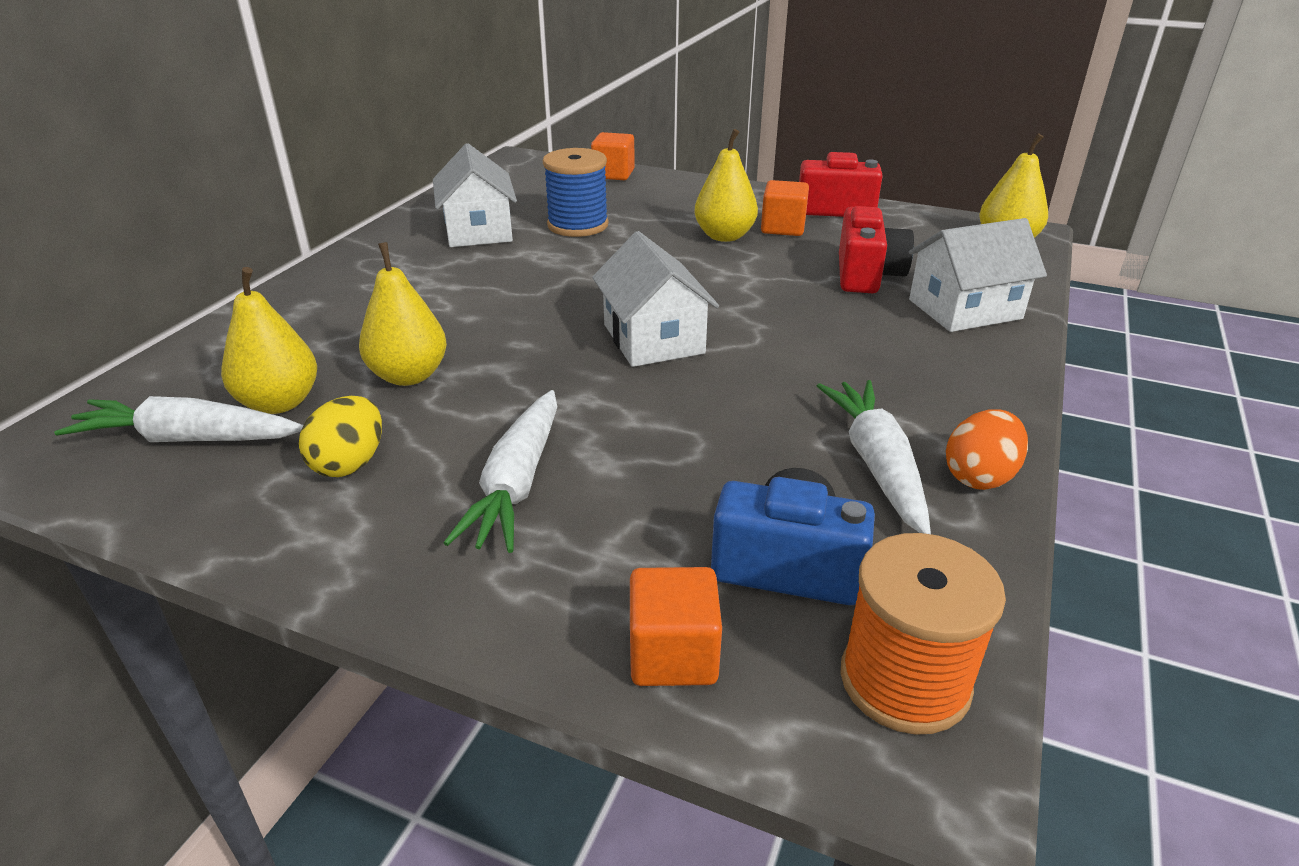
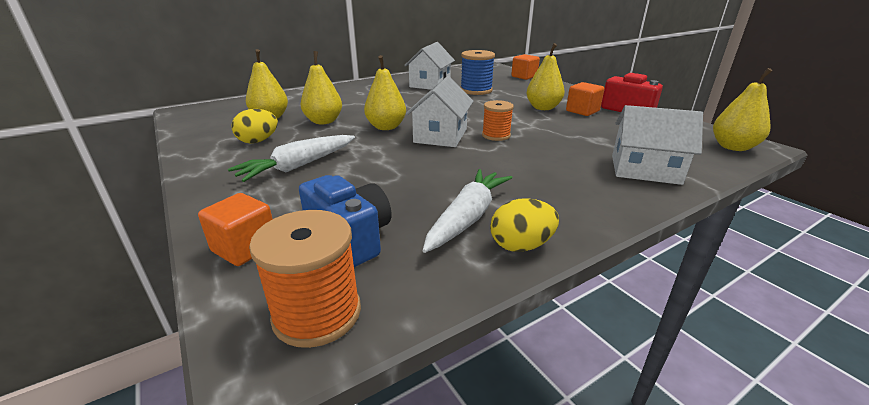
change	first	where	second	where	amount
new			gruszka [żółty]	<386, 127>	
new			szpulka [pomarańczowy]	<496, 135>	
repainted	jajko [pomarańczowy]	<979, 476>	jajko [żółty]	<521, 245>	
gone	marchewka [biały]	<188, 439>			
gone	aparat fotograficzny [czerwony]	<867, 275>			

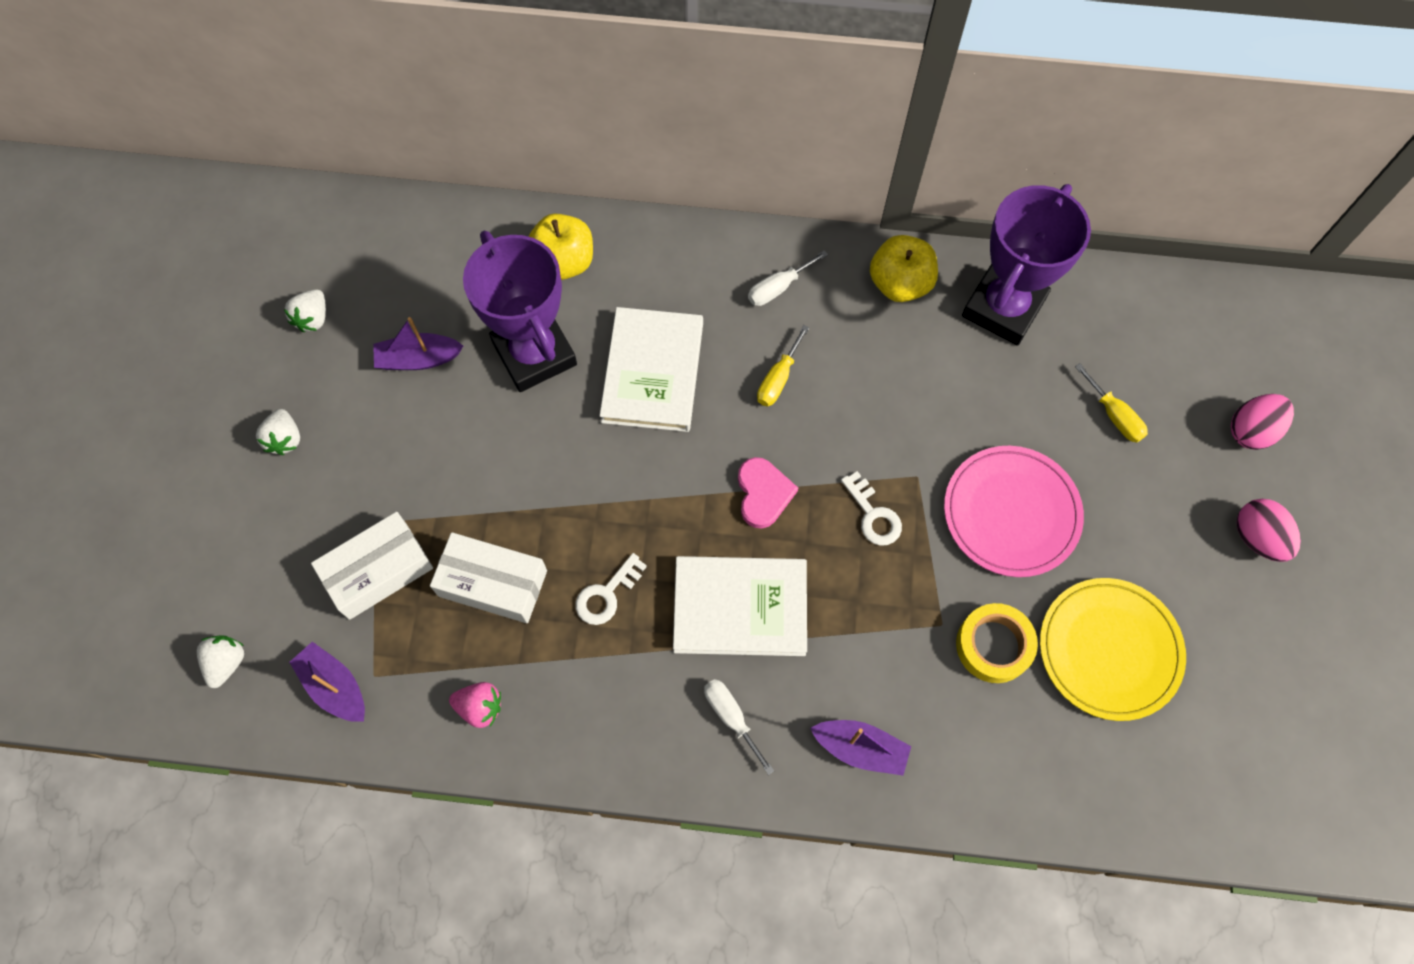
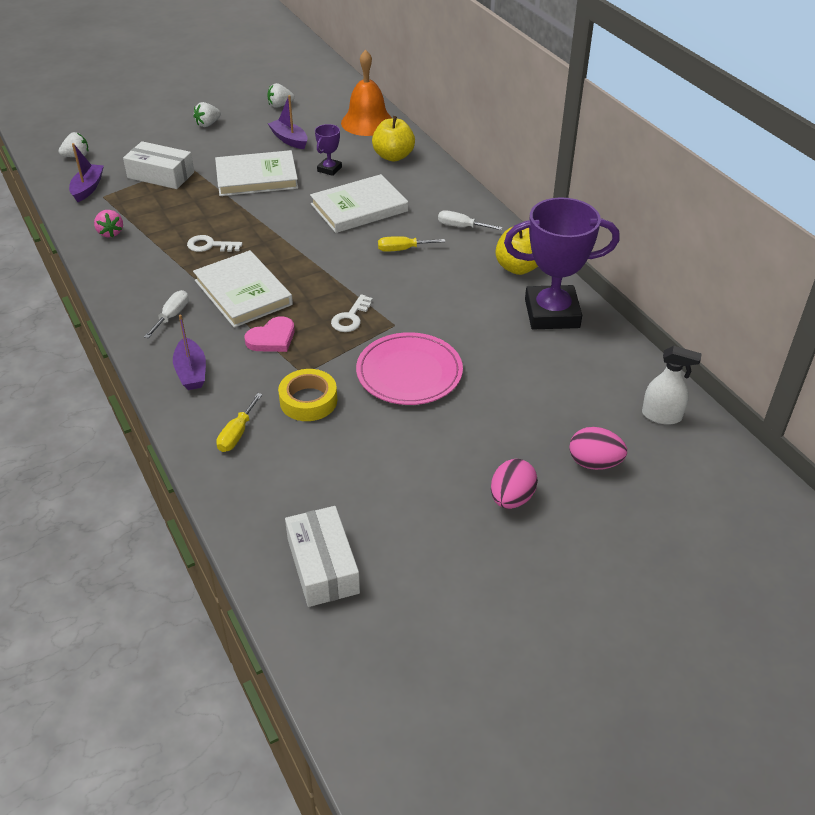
change	first	where	second	where	amount
new			książka [biały]	<256, 177>	
shifted	śrubokręt [żółty]	<1114, 415>		<237, 434>	
shifted	serce [różowy]	<763, 494>		<272, 338>	
shifted	pudełko [biały]	<493, 583>		<323, 566>	
scaled	puchar [fioletowy]	<534, 353>		<329, 169>	x0.45
new			dzwonek [pomarańczowy]	<367, 122>	
new			spryskiwacz [biały]	<661, 416>	
gone	talerz [żółty]	<1109, 650>			

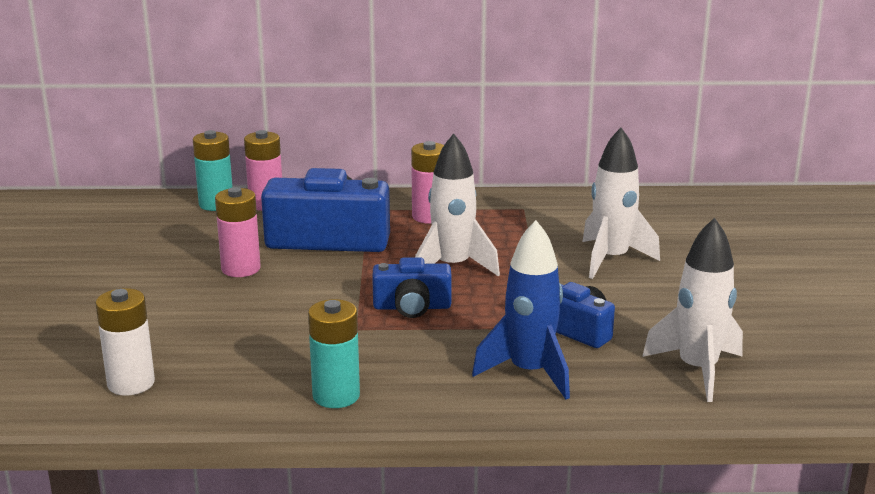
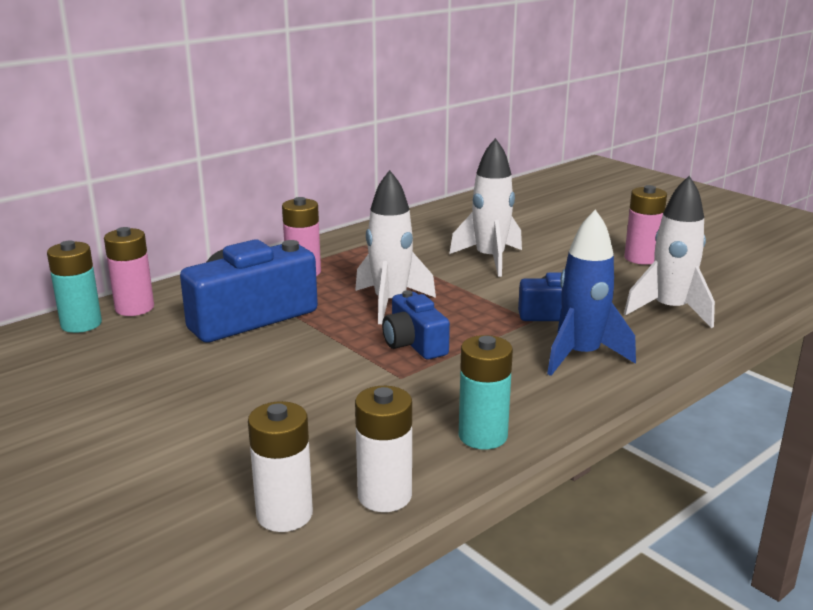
change	first	where	second	where	amount
new			bateria [biały]	<384, 496>	
rotated	aparat fotograficzny [niebieski]	<412, 307>		<414, 343>	105 degrees clockwise
shifted	bateria [różowy]	<241, 269>		<641, 258>	

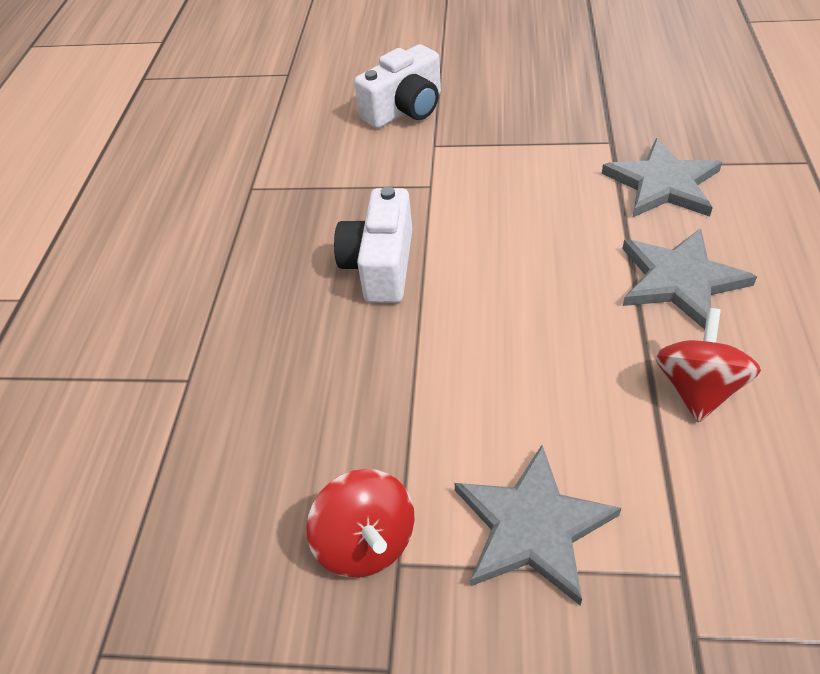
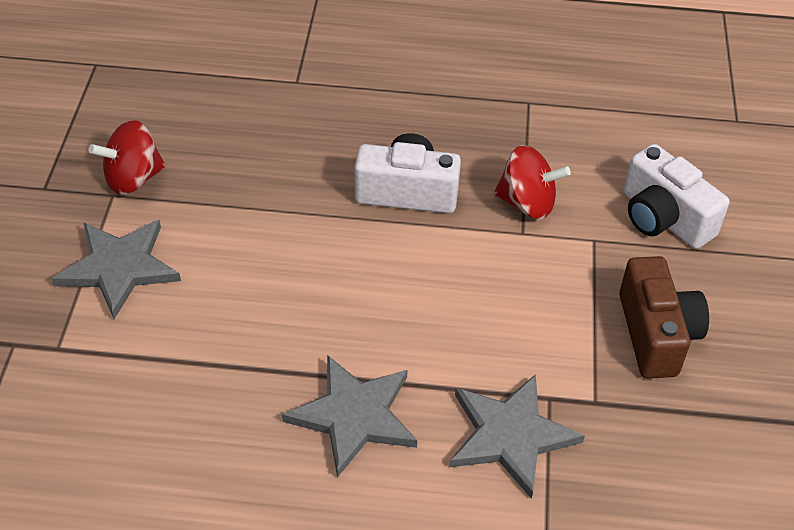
change	first	where	second	where	amount
shifted	bączek [czerwony]	<697, 388>		<527, 203>	
new			aparat fotograficzny [brązowy]	<656, 334>	

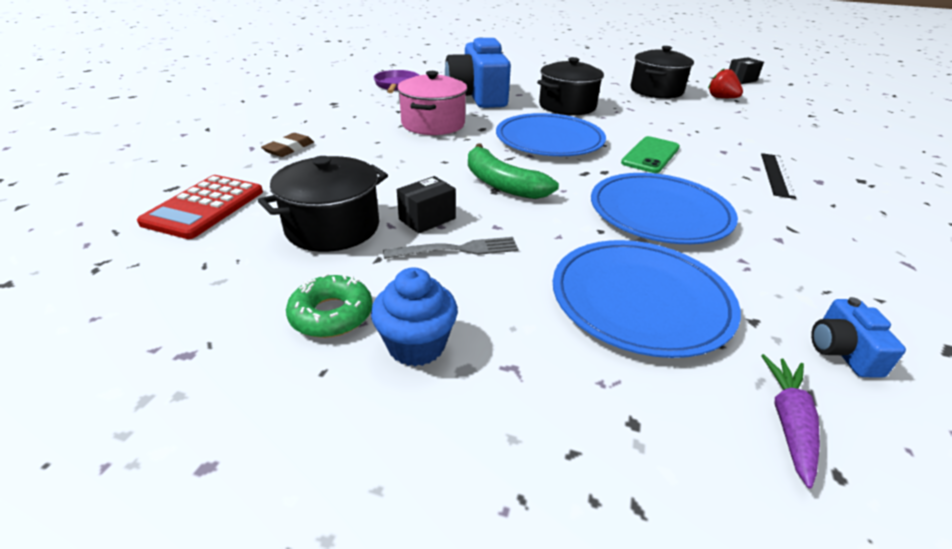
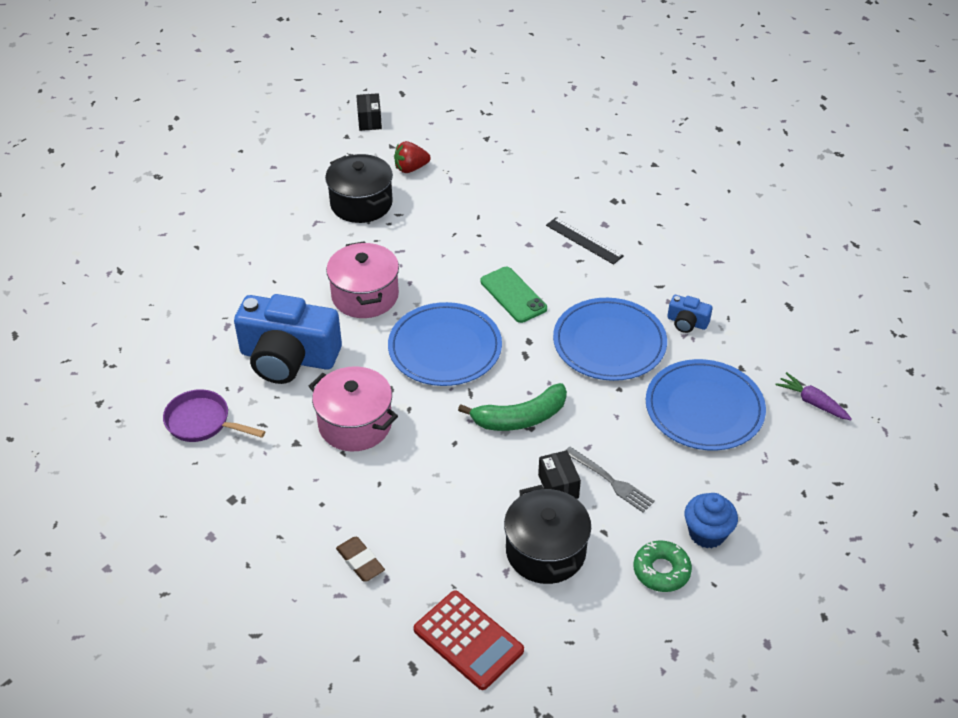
change	first	where	second	where	amount
repainted	garnek [czarny]	<567, 106>	garnek [różowy]	<365, 296>	
rotated	widelec [szary]	<457, 249>		<610, 481>	120 degrees clockwise
shifted	aparat fotograficzny [niebieski]	<842, 351>		<687, 322>	

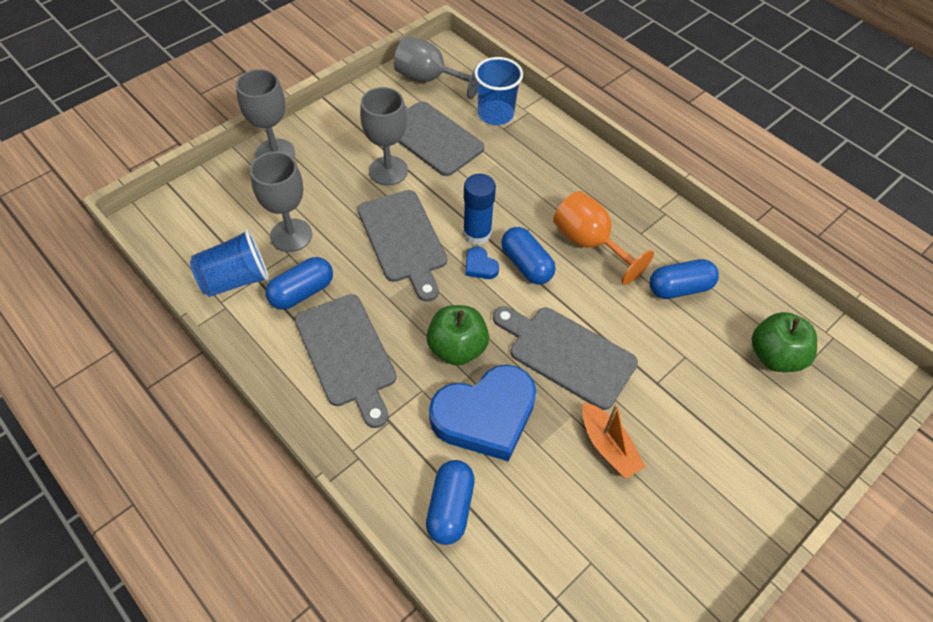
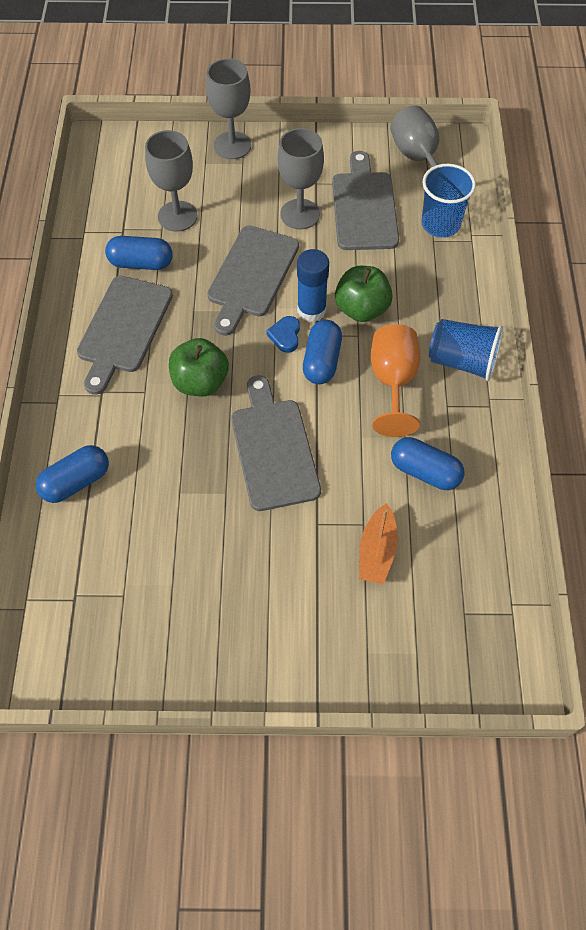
change	first	where	second	where	amount
shifted	jabłko [zielony]	<775, 356>		<362, 309>	
shifted	łódka [pomarańczowy]	<608, 446>		<377, 551>	
shifted	szklanka [niebieski]	<236, 280>		<462, 361>	
gone	serce [niebieski]	<485, 415>			

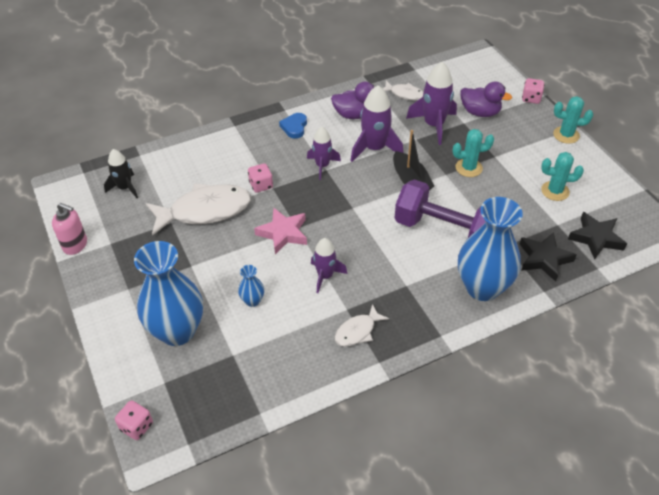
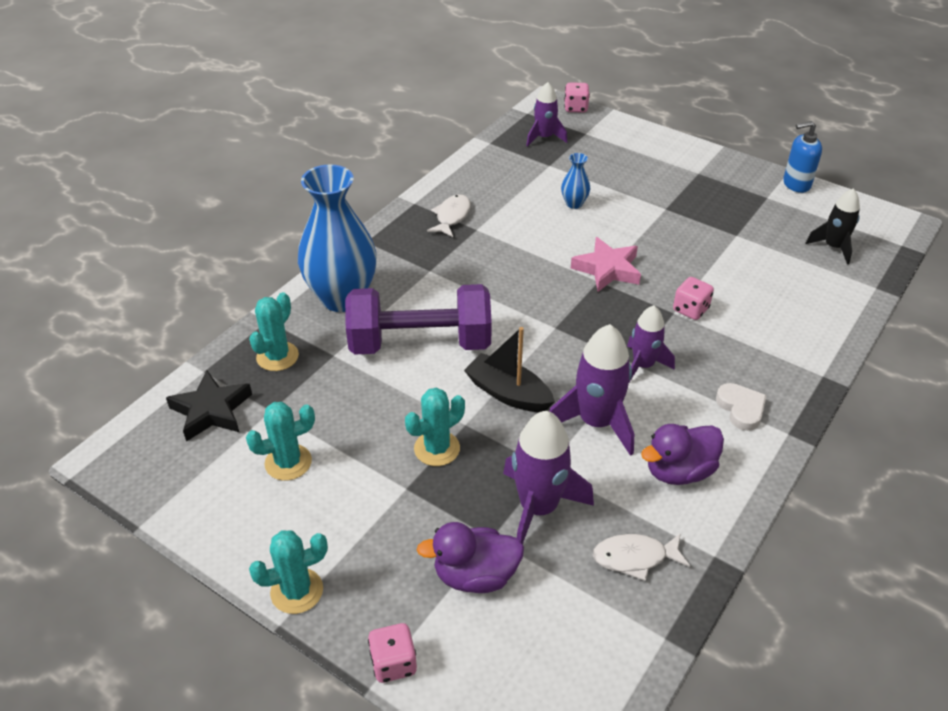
change	first	where	second	where	amount
swapped	gwiazda [czarny]	<544, 259>	kaktus [turkusowy]	<277, 356>	
shifted	rakieta [fioletowy]	<325, 276>		<544, 138>	
repainted	serce [niebieski]	<294, 127>	serce [biały]	<741, 408>	
repainted	dozownik mydła [różowy]	<75, 245>	dozownik mydła [niebieski]	<796, 184>	
gone	wazon [niebieski]	<177, 331>			
gone	ryba [biały]	<205, 211>			

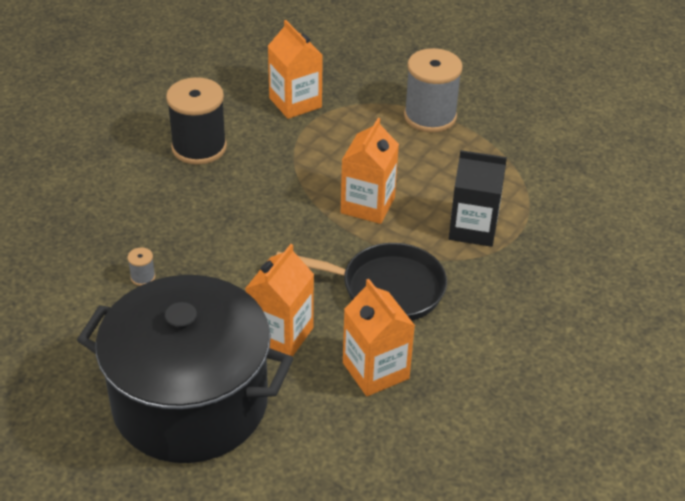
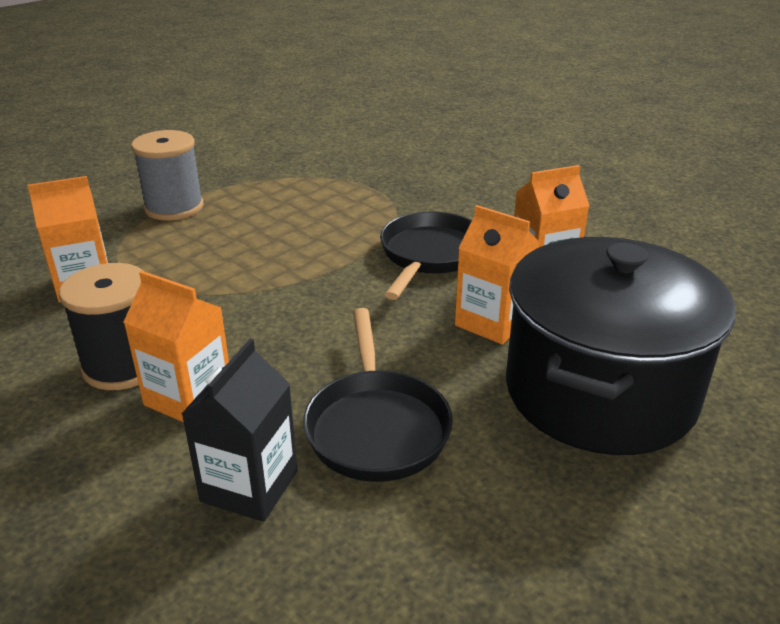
change	first	where	second	where	amount
shifted	karton mleka [pomarańczowy]	<367, 205>		<188, 397>	
shifted	karton mleka [czarny]	<473, 228>		<249, 486>	
swapped	szpulka [szary]	<143, 277>	patelnia [czarny]	<376, 426>	

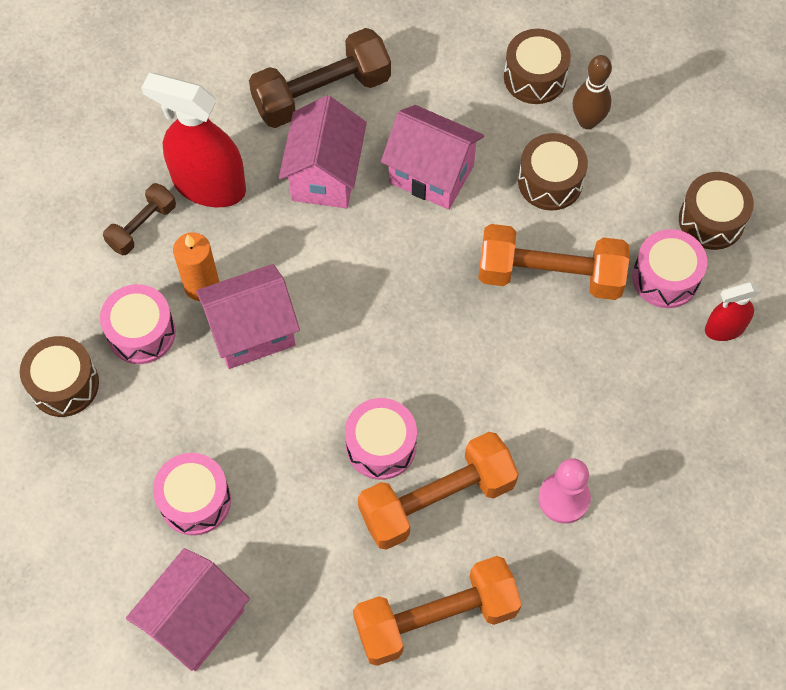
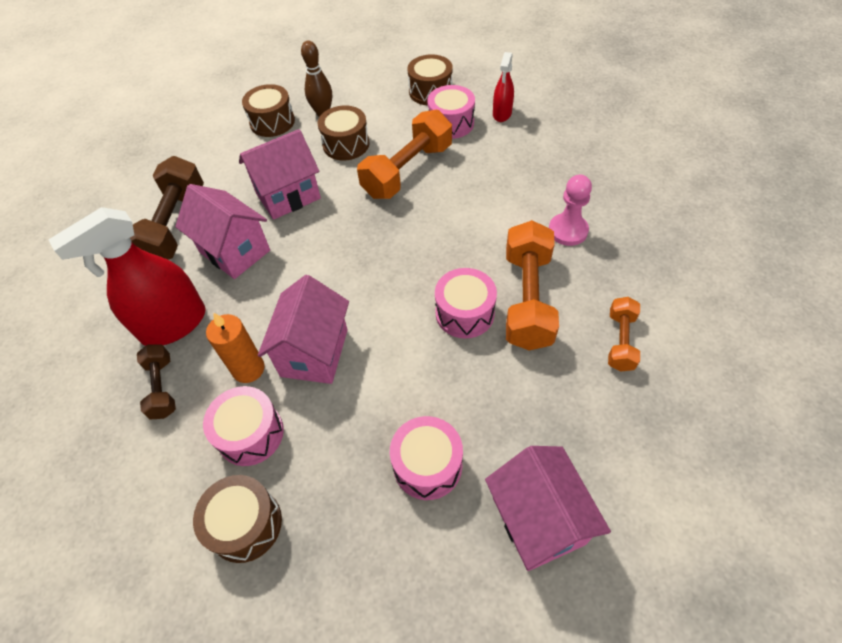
change	first	where	second	where	amount
scaled	hantel [pomarańczowy]	<436, 618>		<620, 341>	x0.55

